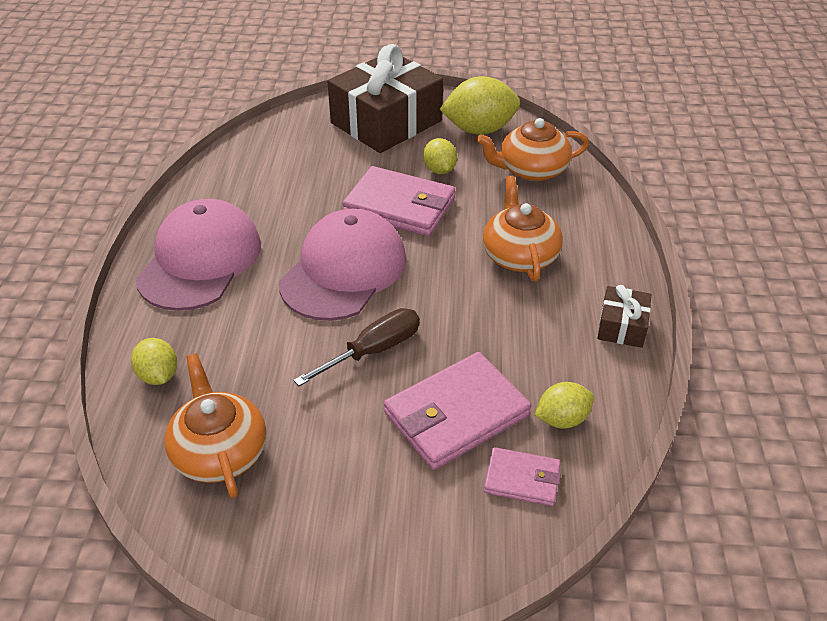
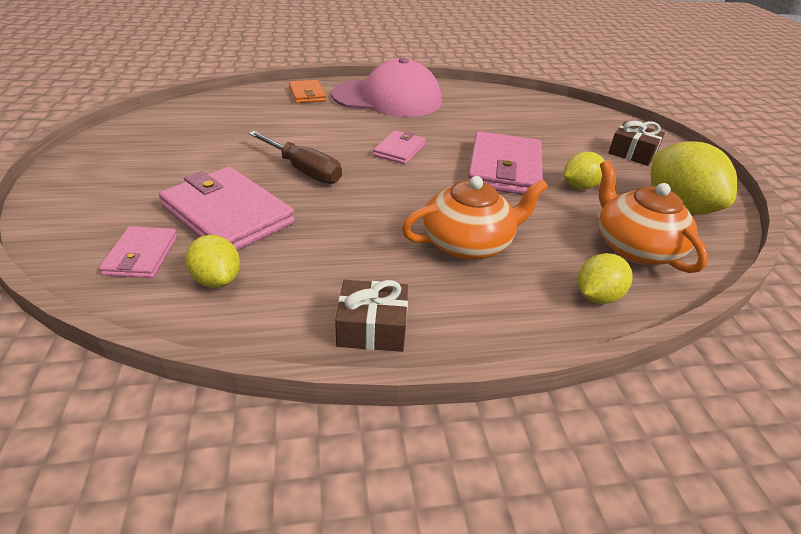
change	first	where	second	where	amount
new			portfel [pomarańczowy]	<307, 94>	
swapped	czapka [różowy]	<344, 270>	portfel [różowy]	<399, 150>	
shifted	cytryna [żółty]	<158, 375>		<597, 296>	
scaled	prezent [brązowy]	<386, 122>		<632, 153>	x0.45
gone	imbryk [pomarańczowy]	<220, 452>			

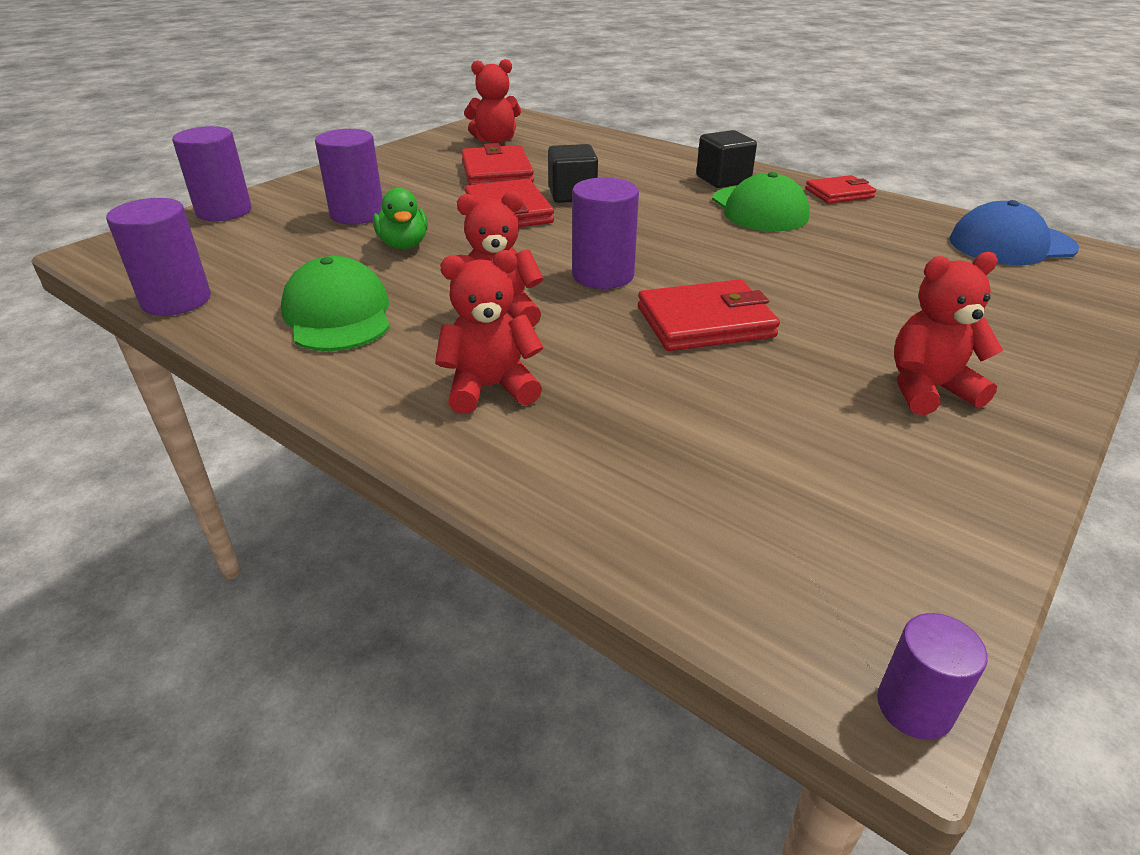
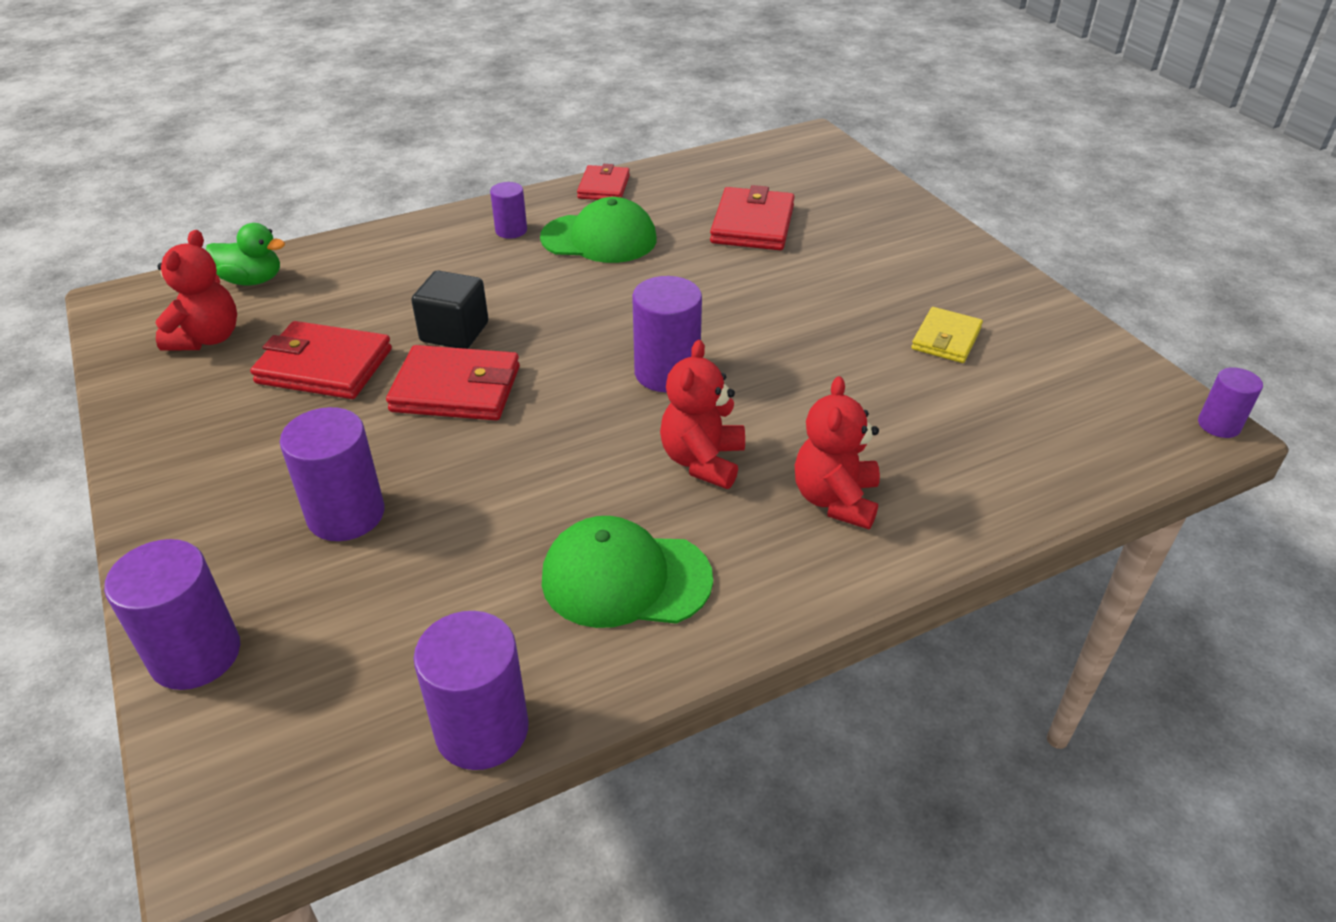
change	first	where	second	where	amount
shifted	kaczka [zielony]	<404, 245>		<252, 280>	
swapped	sześcian [czarny]	<723, 180>	walec [fioletowy]	<511, 230>	
shifted	portfel [czerwony]	<705, 322>		<752, 224>	
new			portfel [żółty]	<946, 339>	
gone	miś [czerwony]	<928, 389>			
gone	czapka [niebieski]	<1011, 244>			

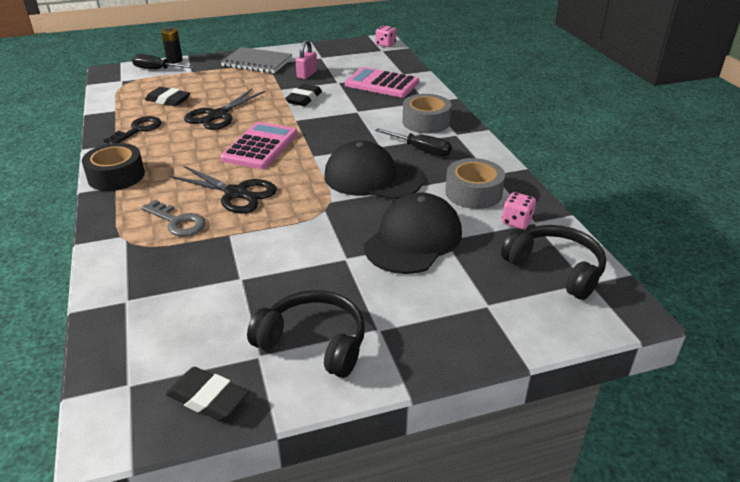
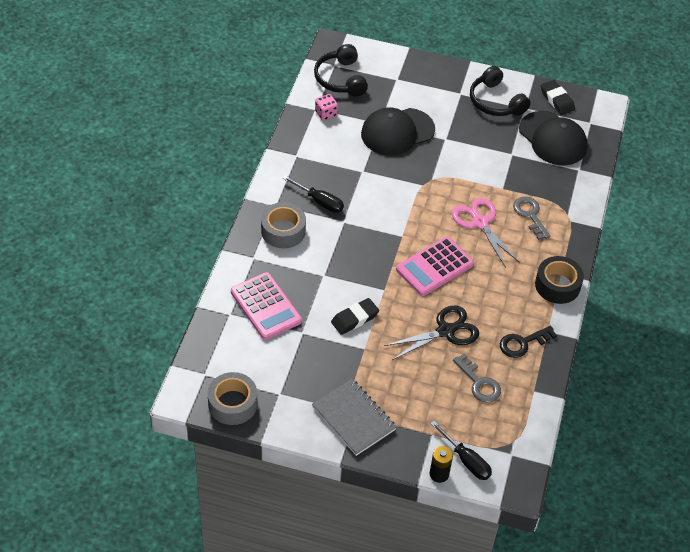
change	first	where	second	where	amount
shifted	taśma klejąca [szary]	<473, 193>		<232, 404>	
rotated	śrubokręt [czarny]	<421, 150>		<319, 201>	150 degrees clockwise
repainted	nożyczki [czarny]	<236, 193>	nożyczki [różowy]	<480, 223>	
swapped	gumka do mazania [czarny]	<168, 100>	klucz [szary]	<479, 383>	
shifted	czapka [czarny]	<372, 178>		<553, 139>	
gone	kłódka [różowy]	<307, 75>			
gone	kostka do gry [różowy]	<385, 44>			

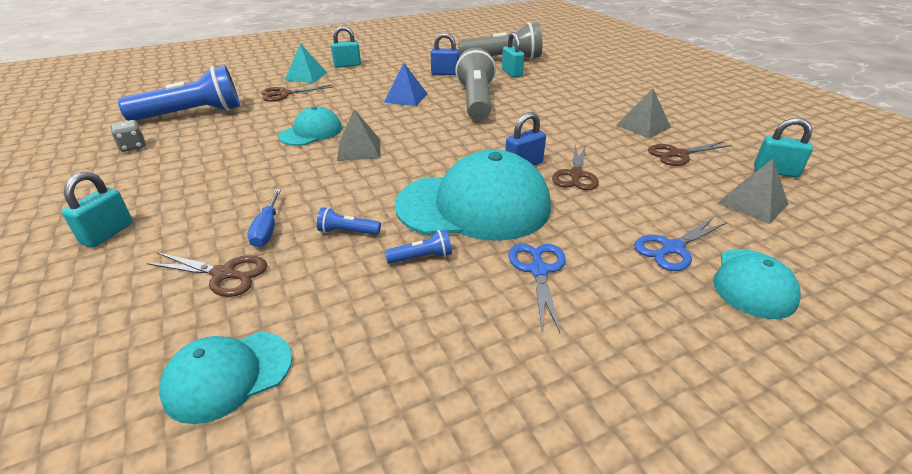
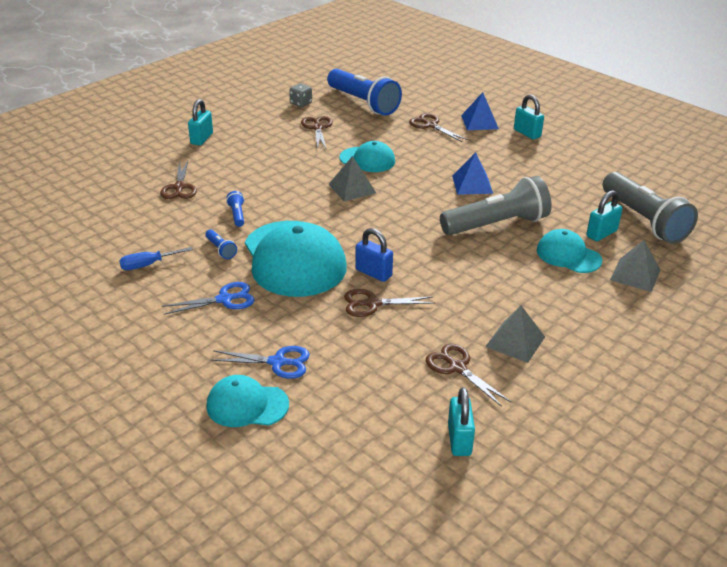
change	first	where	second	where	amount
shifted	śrubokręt [niebieski]	<267, 229>		<148, 265>	
rotated	kłódka [turkusowy]	<108, 233>		<202, 139>	75 degrees counterclockwise
rotated	nożyczki [niebieski]	<672, 248>		<277, 362>	150 degrees clockwise
new			nożyczki [brązowy]	<317, 128>	
repainted	piramida [turkusowy]	<306, 76>	piramida [niebieski]	<479, 122>	
shifted	czapka [turkusowy]	<228, 375>		<568, 255>	
shifted	piramida [szary]	<753, 203>		<635, 274>	
gone	kłódka [niebieski]	<445, 73>			

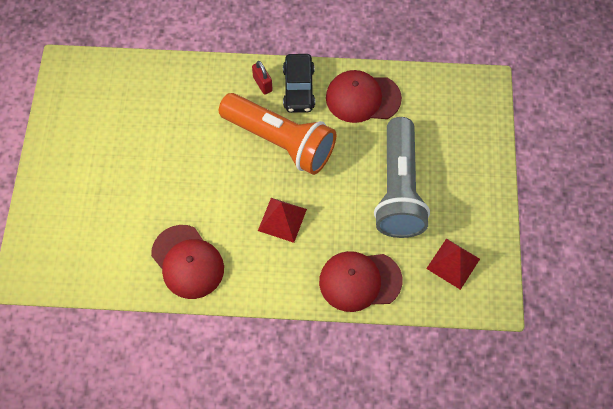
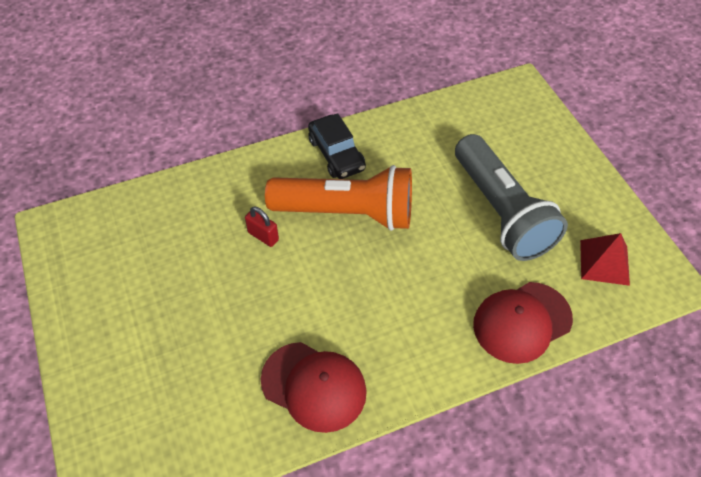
change	first	where	second	where	amount
shifted	kłódka [czerwony]	<262, 84>		<263, 236>	
gone	piramida [czerwony]	<282, 220>			
gone	czapka [czerwony]	<362, 98>			

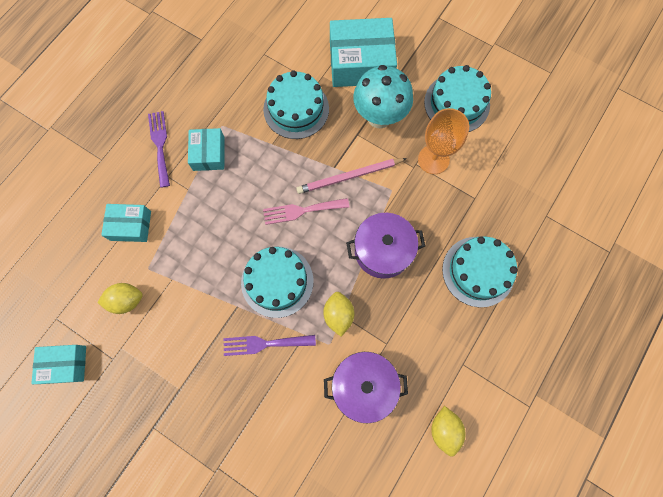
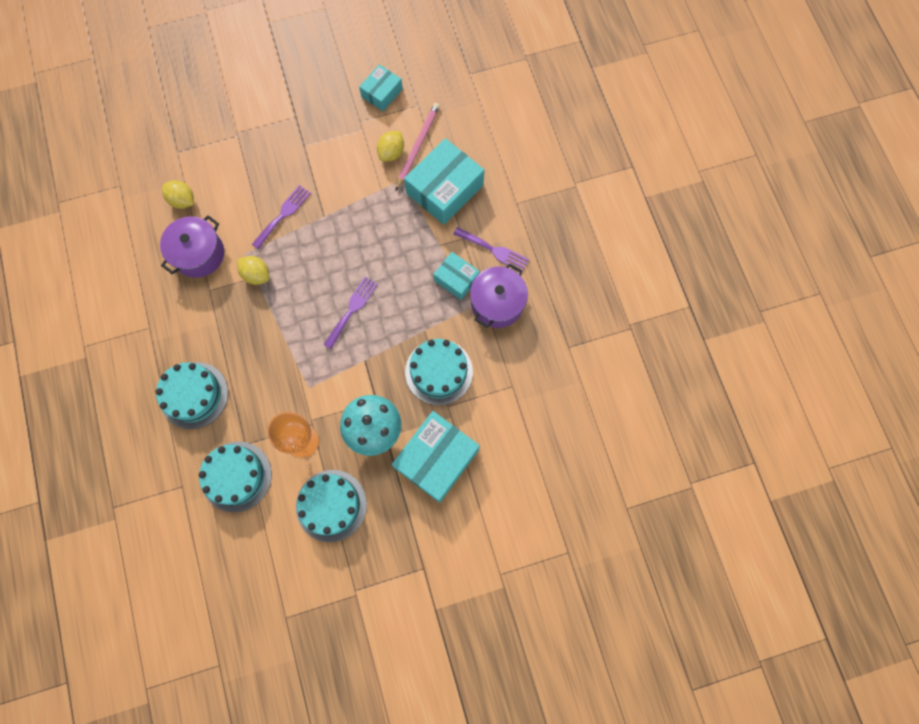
change	first	where	second	where	amount
shifted	cytryna [żółty]	<444, 429>		<183, 200>	
shifted	tort [turkusowy]	<277, 281>		<236, 476>	
repainted	widelec [różowy]	<301, 211>	widelec [fioletowy]	<352, 309>	
shifted	ołówek [różowy]	<349, 177>		<417, 146>	
scaled	pudełko [turkusowy]	<130, 226>		<444, 189>	x1.77
shifted	garnek [fioletowy]	<382, 251>		<497, 303>	

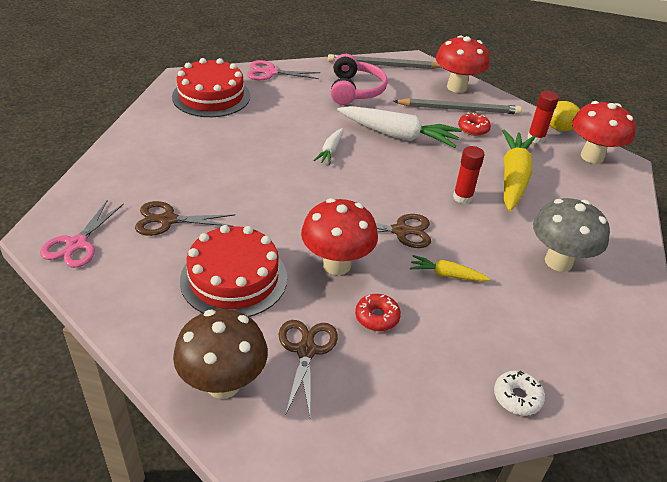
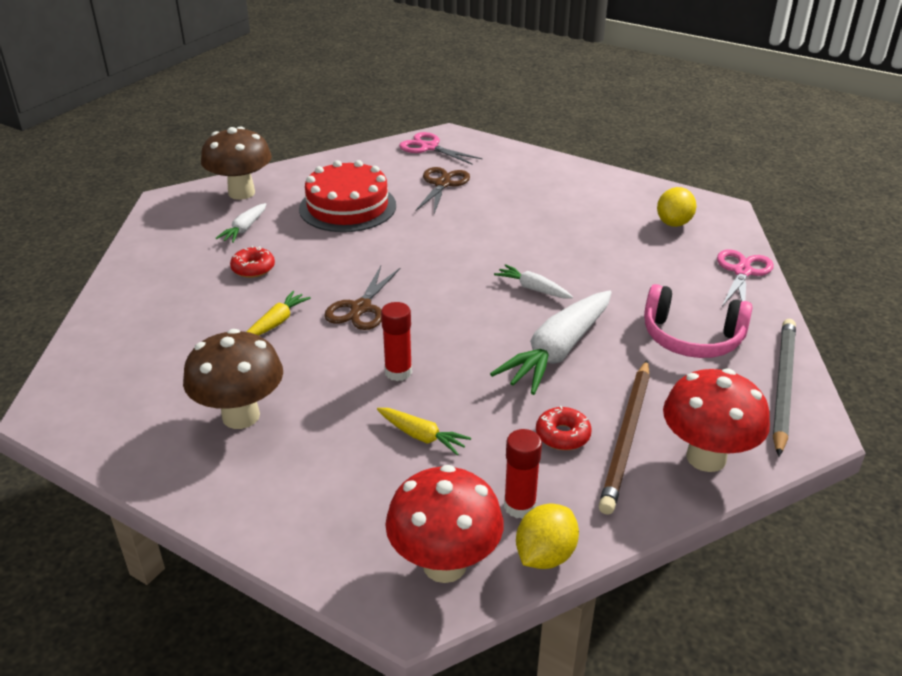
change	first	where	second	where	amount
repainted	grzyb [szary]	<558, 261>	grzyb [brązowy]	<241, 416>	
swapped	nożyczki [brązowy]	<306, 350>	marchewka [biały]	<244, 229>	
scaled	marchewka [żółty]	<513, 178>		<421, 436>	x0.50
repainted	ołówek [szary]	<459, 109>	ołówek [brązowy]	<627, 437>	
swapped	tort [czerwony]	<211, 96>	cytryna [żółty]	<673, 223>	
gone	grzyb [czerwony]	<337, 264>			
gone	donut [biały]	<517, 397>			

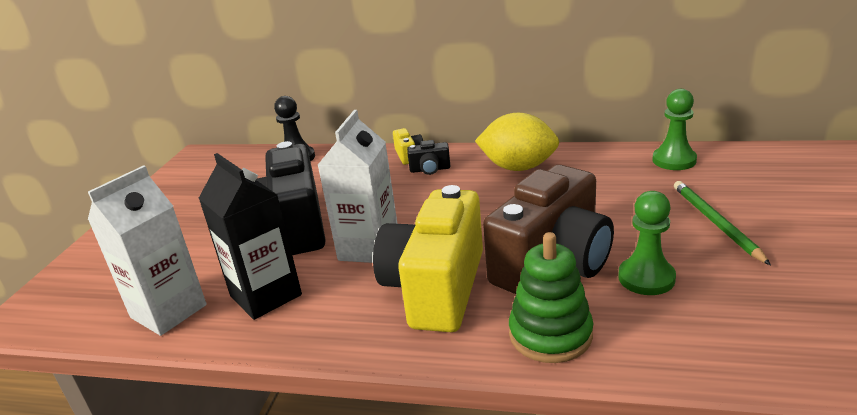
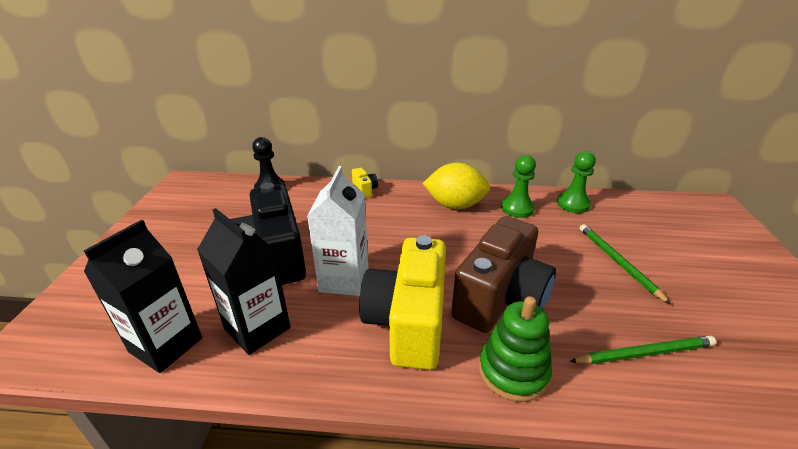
change	first	where	second	where	amount
repainted	karton mleka [biały]	<168, 311>	karton mleka [czarny]	<166, 345>	
shifted	pionek [zielony]	<646, 278>		<517, 208>	
new			ołówek [zielony]	<644, 353>	
gone	aparat fotograficzny [czarny]	<430, 169>			

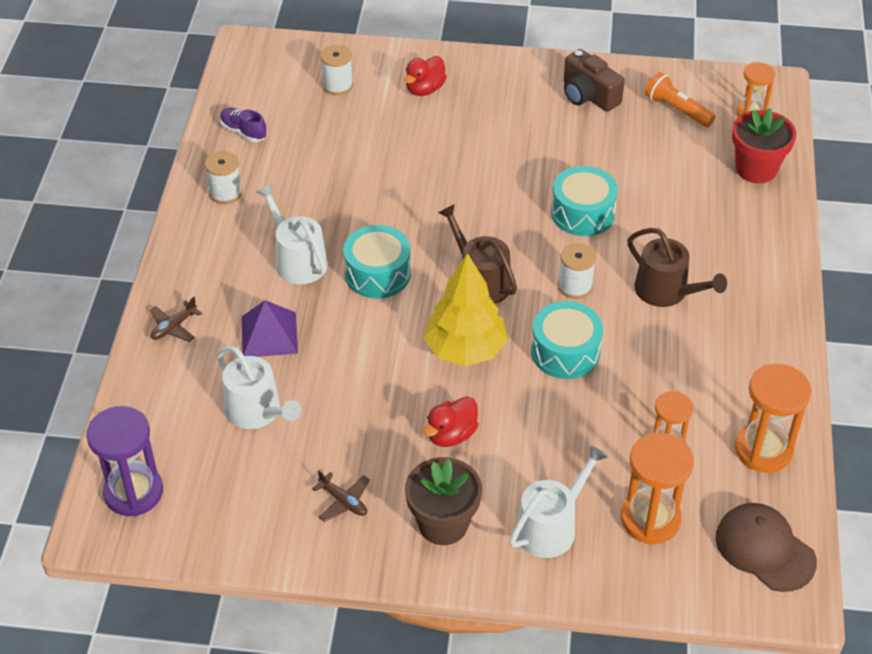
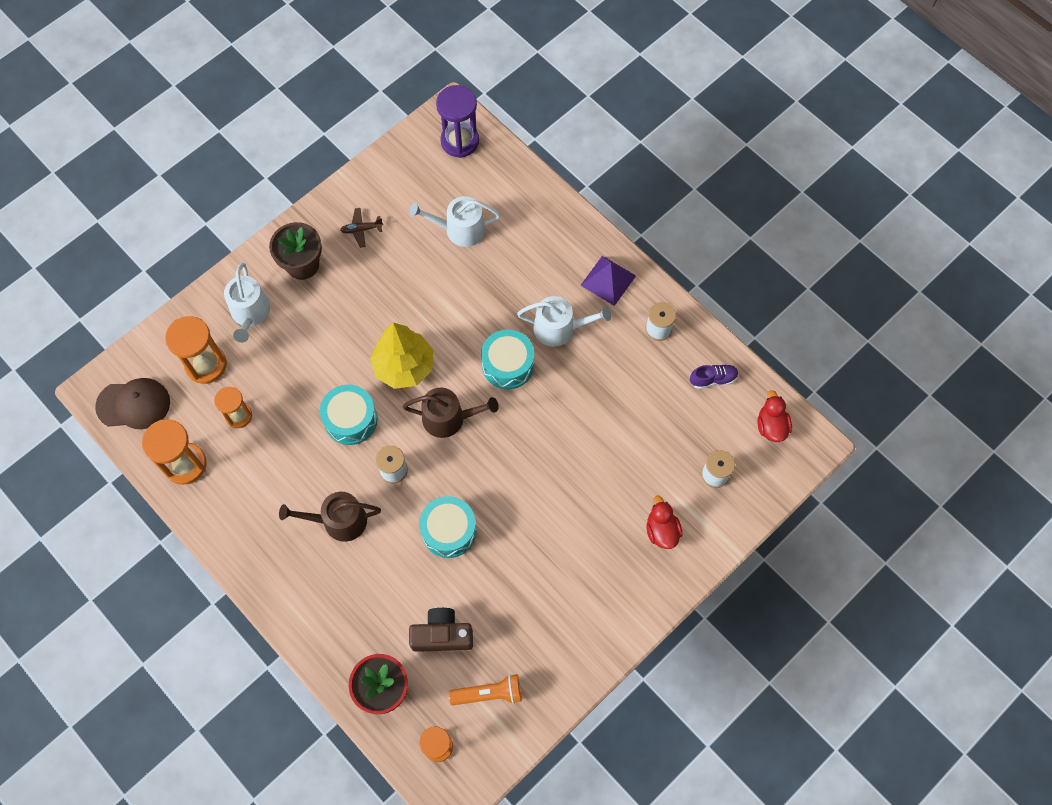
change	first	where	second	where	amount
shifted	aparat fotograficzny [brązowy]	<588, 95>		<442, 635>	
shifted	piramida [fioletowy]	<269, 334>		<608, 280>	
shifted	kaczka [czerwony]	<451, 435>		<771, 426>	
gone	samolot [brązowy]	<173, 327>			

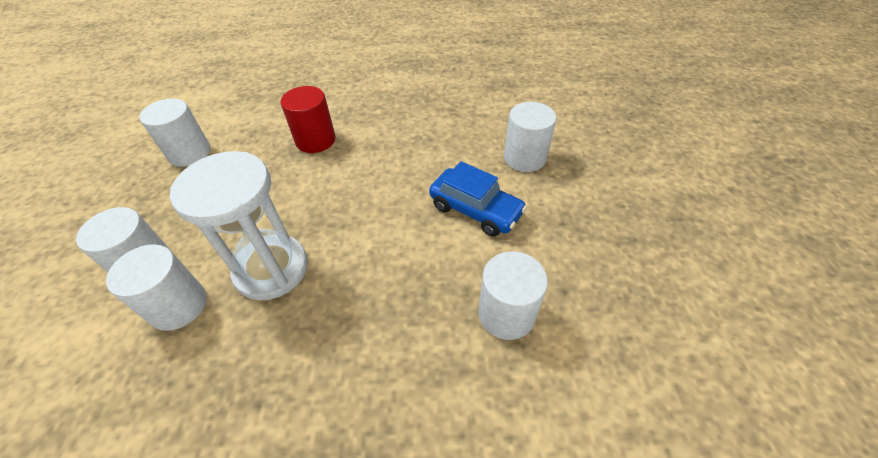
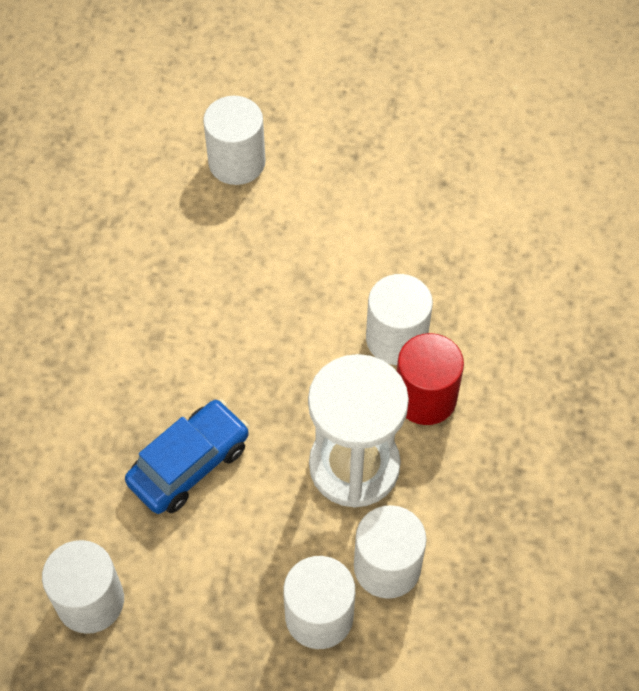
change	first	where	second	where	amount
shifted	samochód [niebieski]	<475, 210>		<189, 464>	
shifted	walec [biały]	<506, 314>		<396, 339>	
shifted	walec [czerwony]	<315, 140>		<425, 397>	

